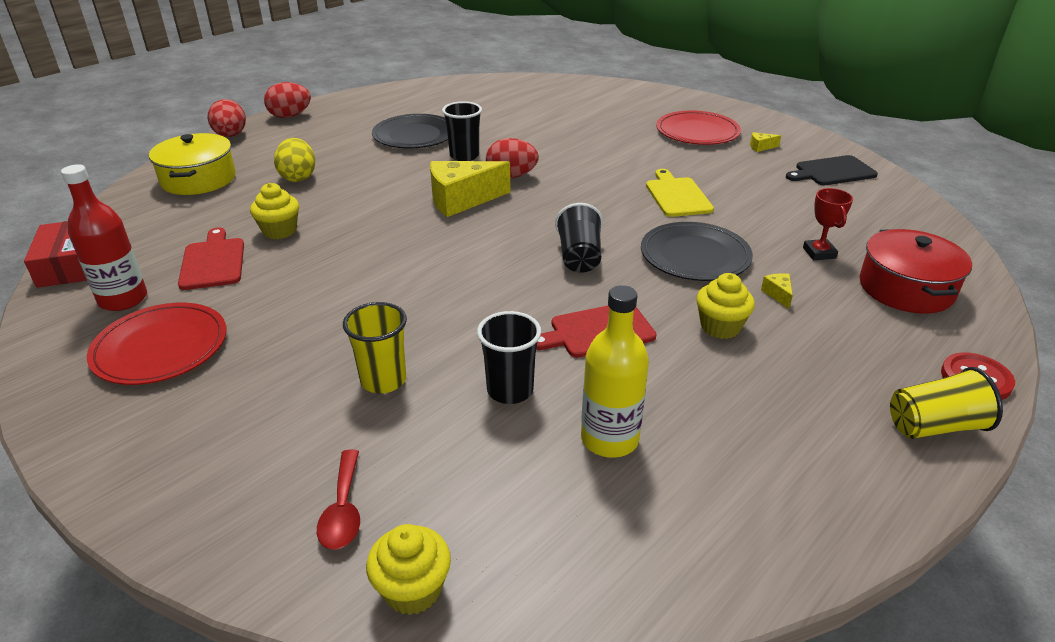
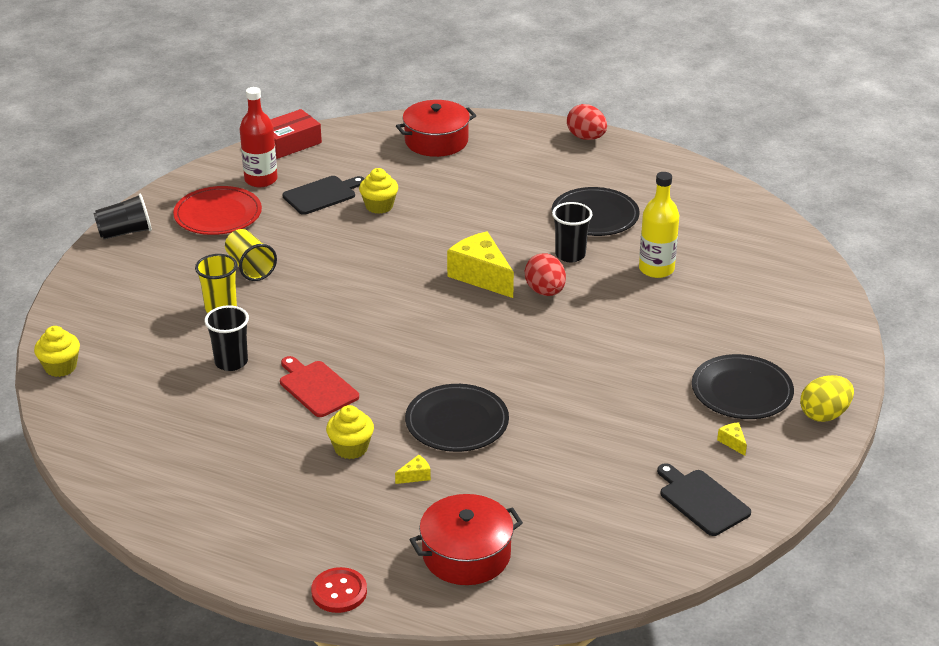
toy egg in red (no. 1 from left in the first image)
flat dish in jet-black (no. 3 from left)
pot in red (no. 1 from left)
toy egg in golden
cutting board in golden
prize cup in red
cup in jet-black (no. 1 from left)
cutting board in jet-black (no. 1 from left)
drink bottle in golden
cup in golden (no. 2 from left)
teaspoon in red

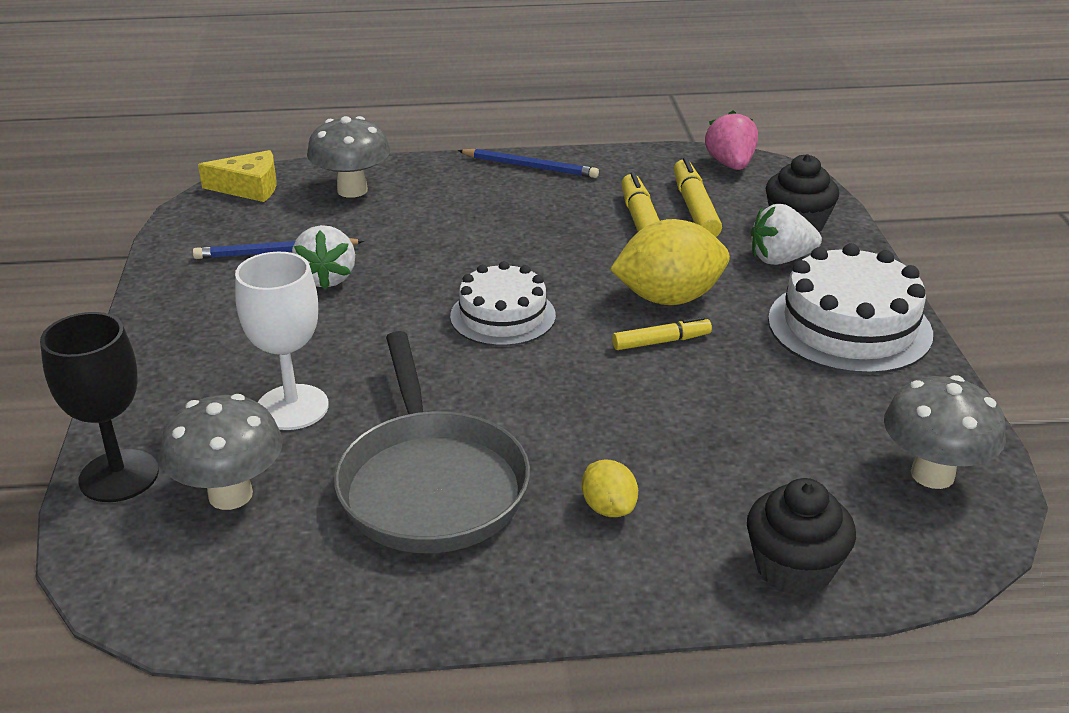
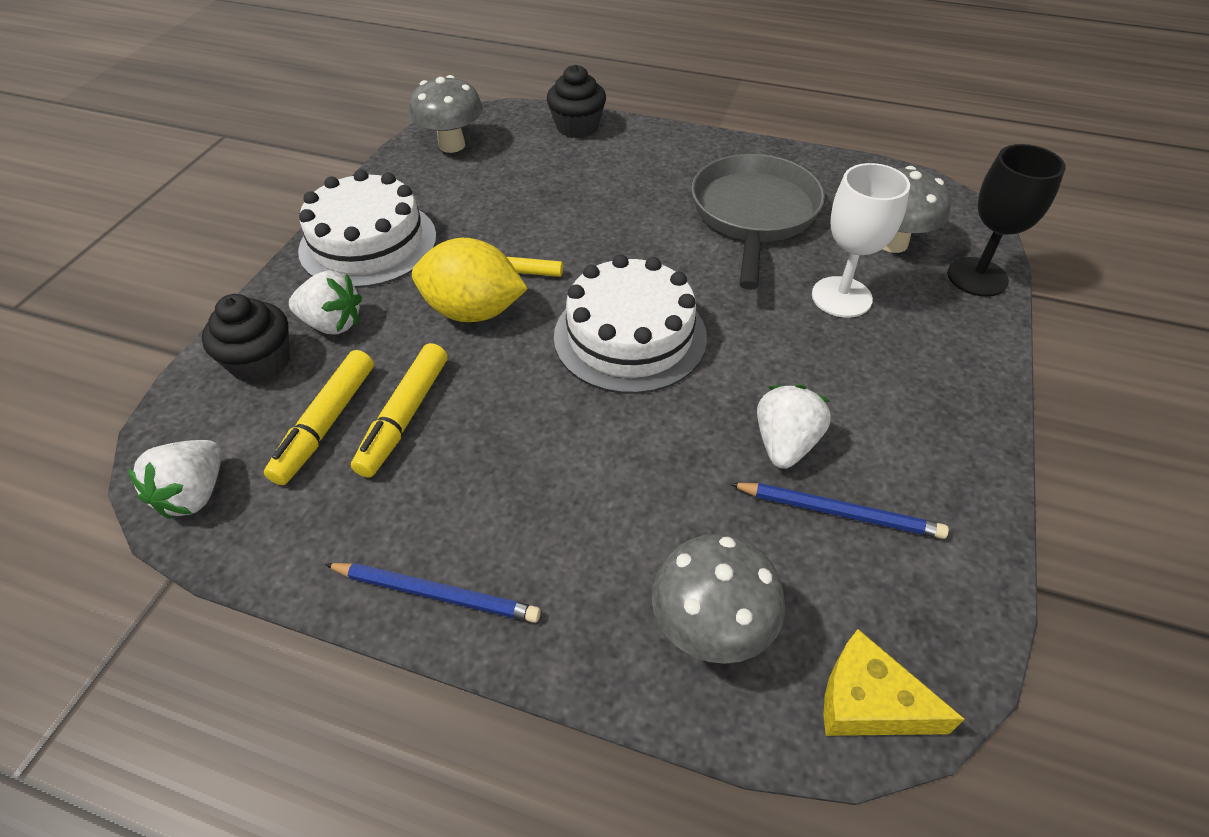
berry in white (no. 1 from left)
pencil in cobalt (no. 1 from left)
cake in white (no. 2 from left)
citrus fruit in golden (no. 1 from left in the first image)

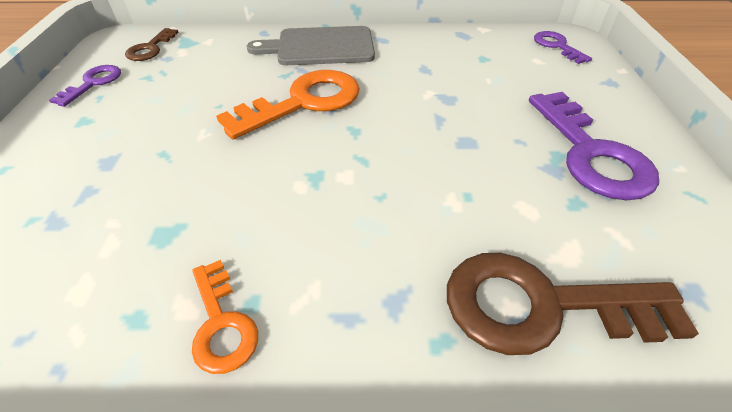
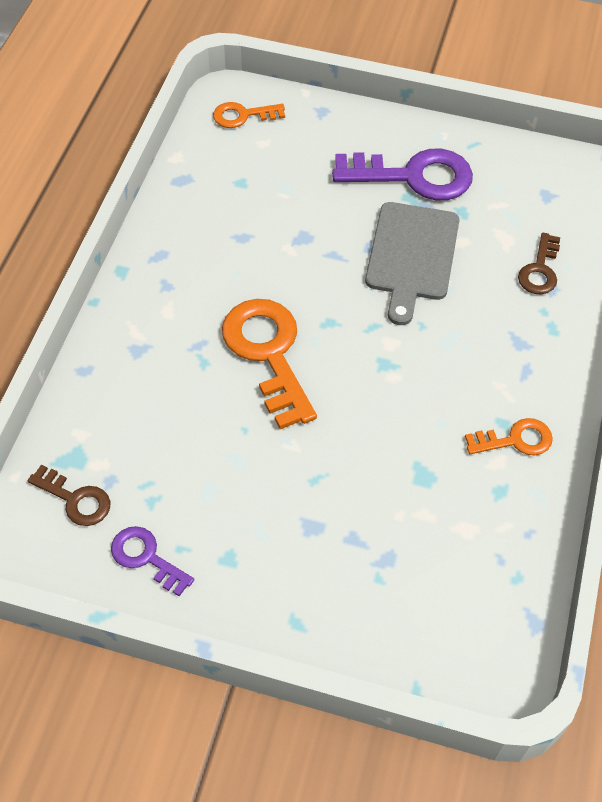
cutting board in ash-grey
door key in orange (no. 1 from left)
door key in russet (no. 2 from left)

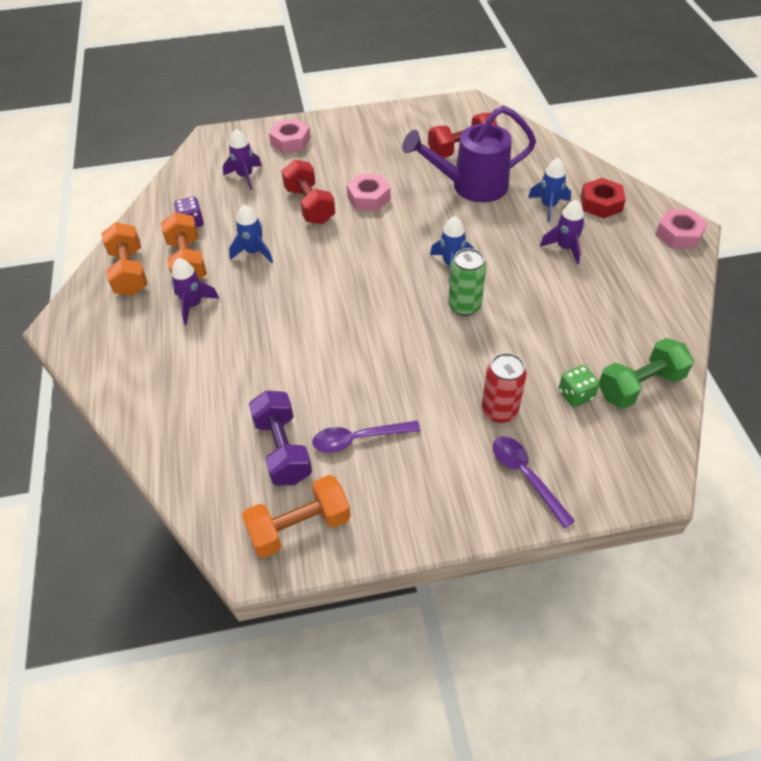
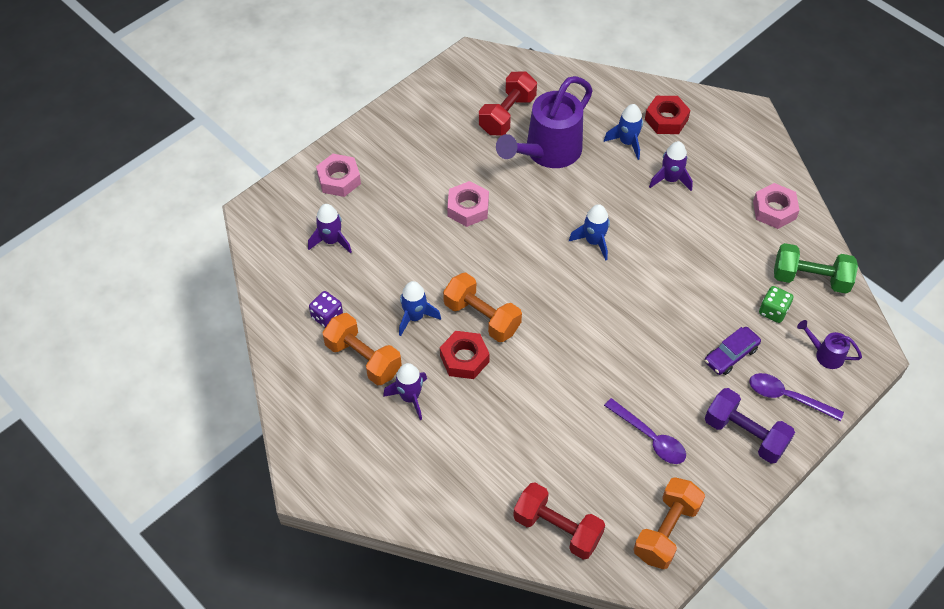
free weight in red (no. 2 from left)
nut in pink (no. 3 from left)
free weight in orange (no. 2 from left)
can in leaf-green
free weight in leaf-green
car in violet
free weight in violet
teaspoon in violet (no. 1 from left)
sprinkling can in violet (no. 2 from left)
nut in red (no. 1 from left)

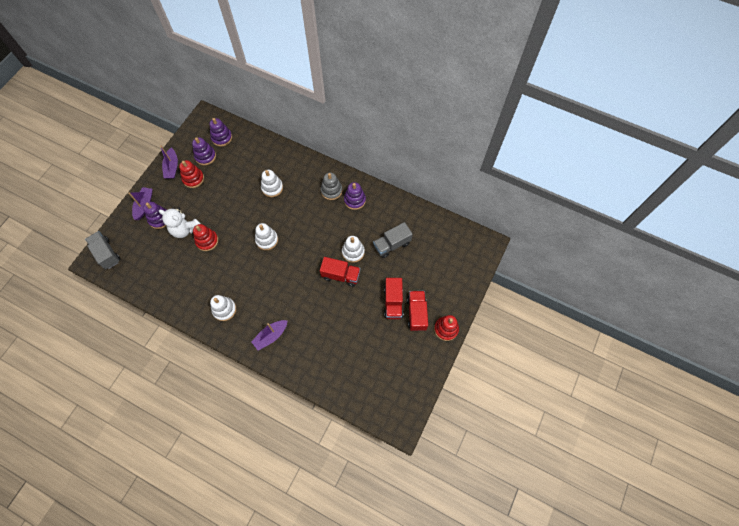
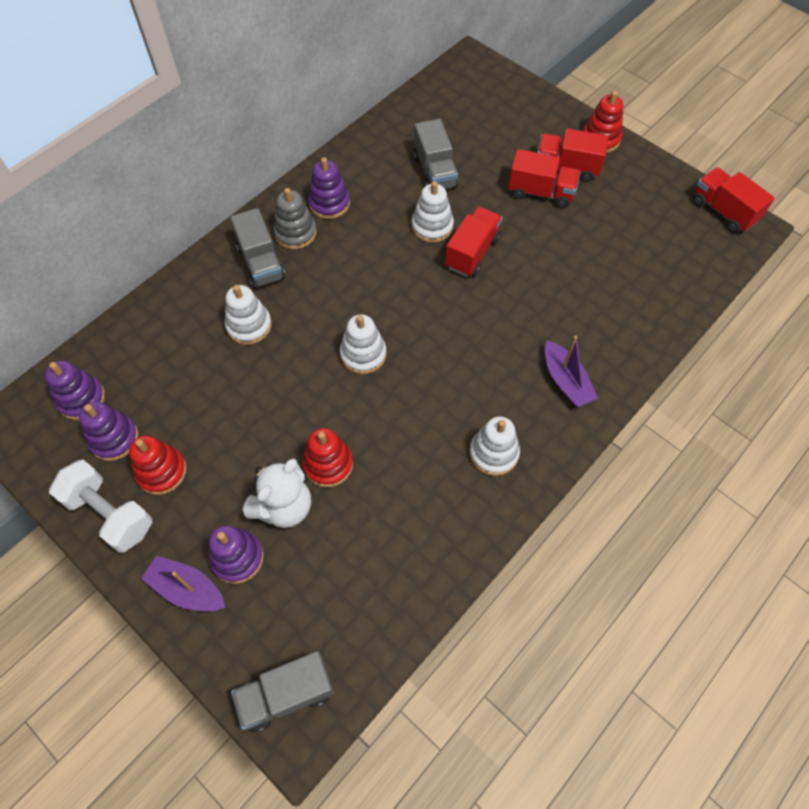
free weight in white
toy truck in red (no. 4 from left)
toy truck in ash-grey (no. 1 from left)

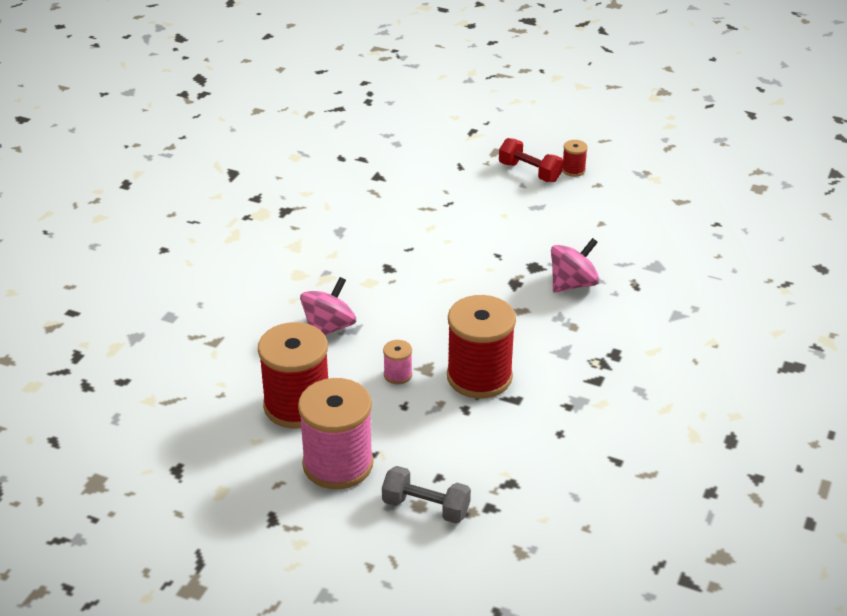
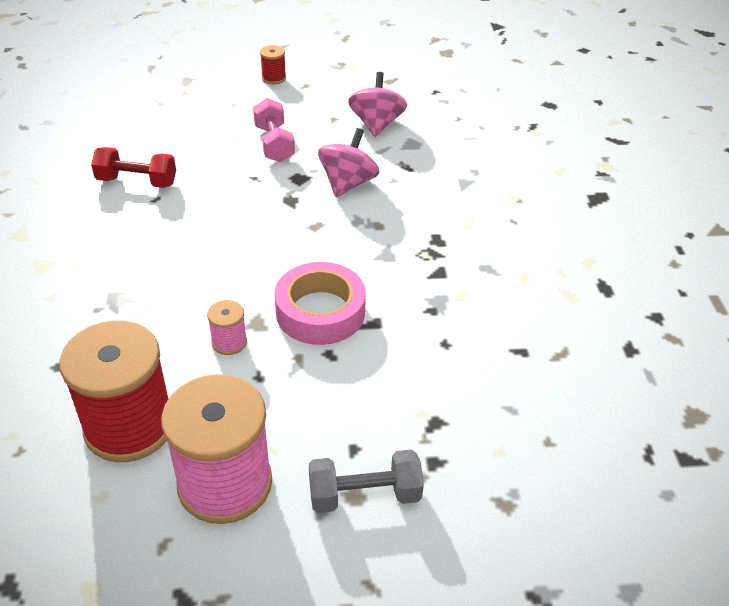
free weight in red
whirligig in pink (no. 2 from left)
roll of tape in pink
free weight in pink

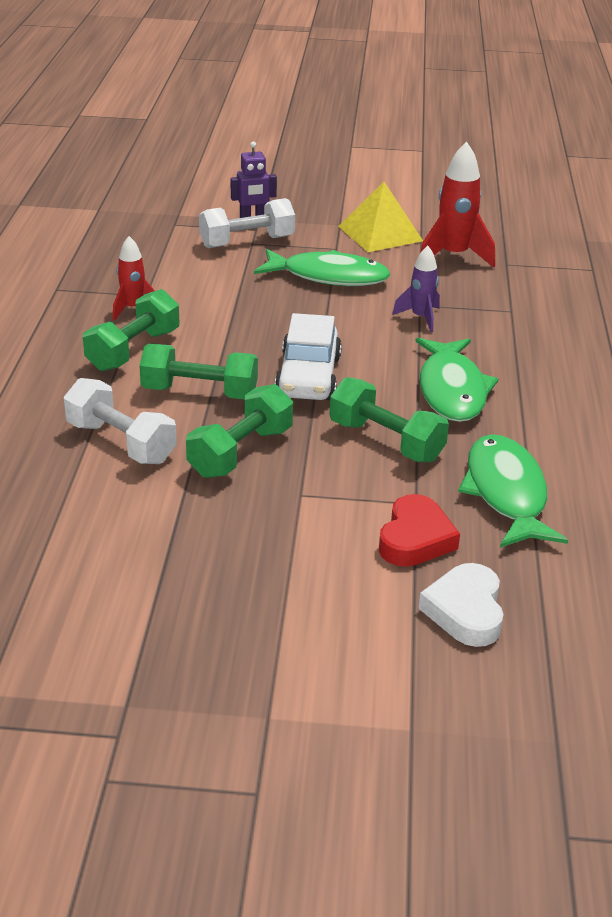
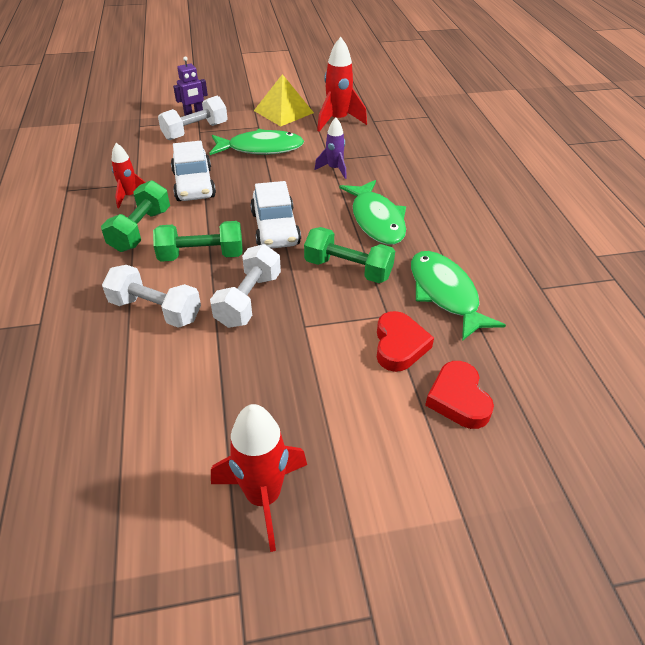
free weight in white (no. 3 from left)
heart shape in red (no. 2 from left)
car in white (no. 1 from left)
toy rocket in red (no. 2 from left)

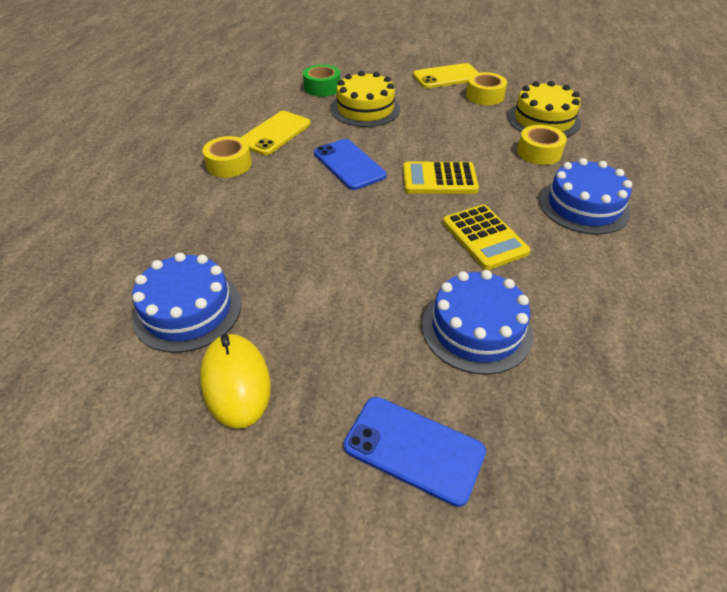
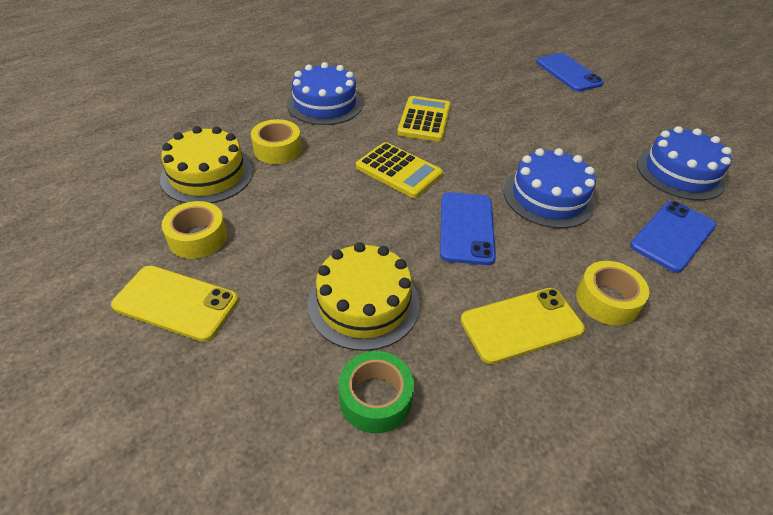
cake in cobalt (no. 2 from left)
mouse in golden
smartphone in cobalt (no. 3 from left)

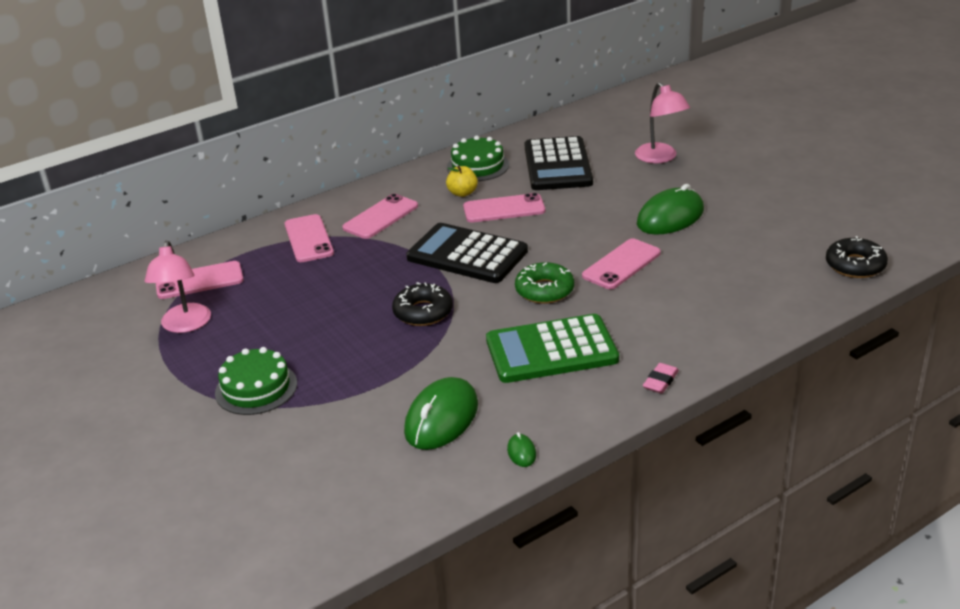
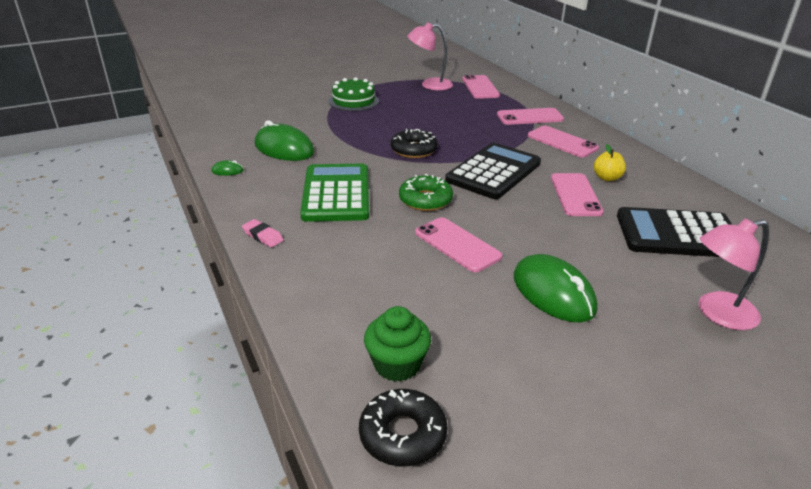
cake in leaf-green (no. 2 from left in the first image)
fairy cake in leaf-green

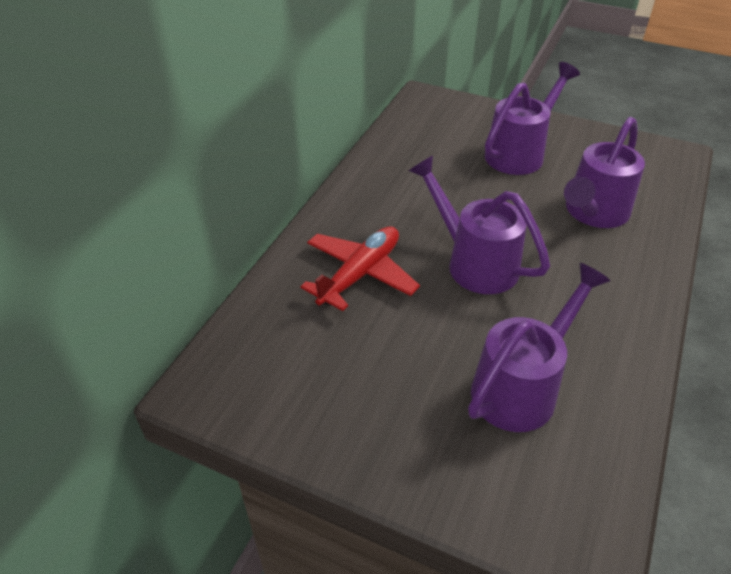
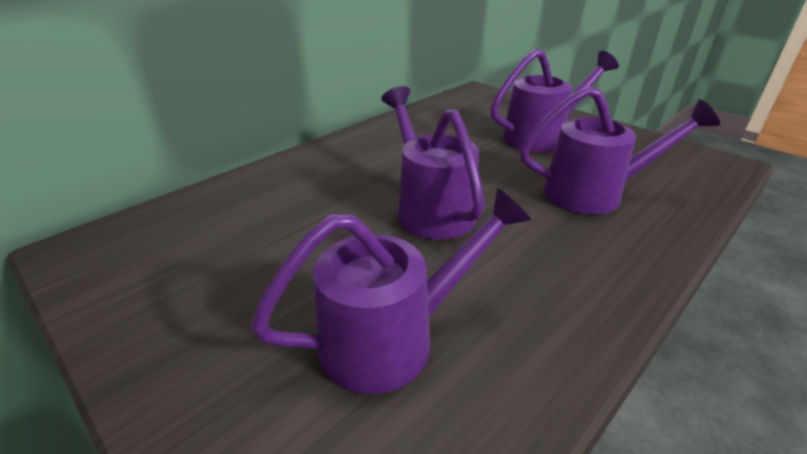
sprinkling can in violet (no. 4 from left)
toy plane in red

